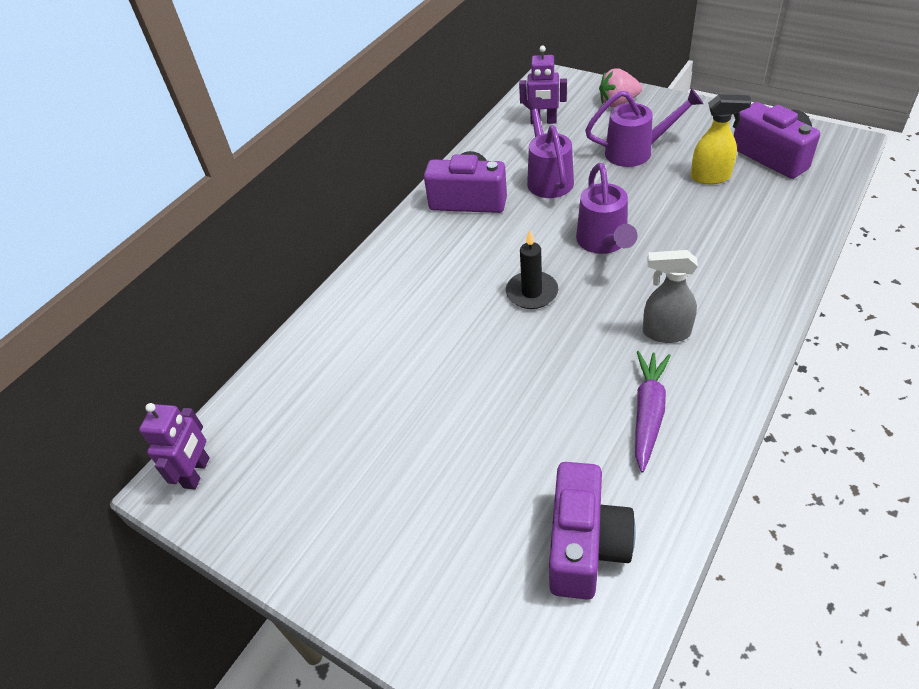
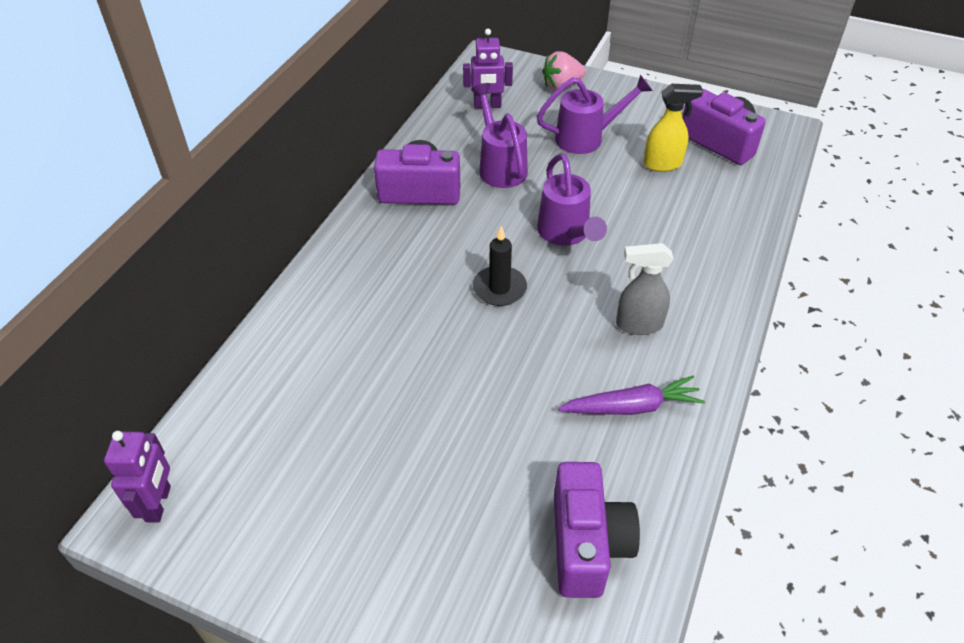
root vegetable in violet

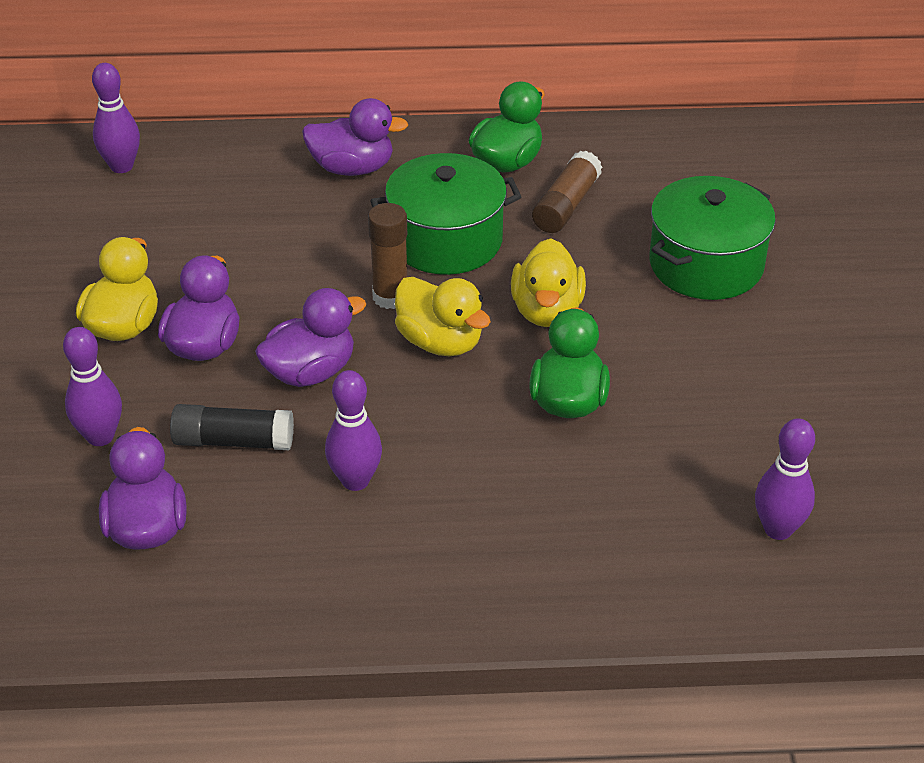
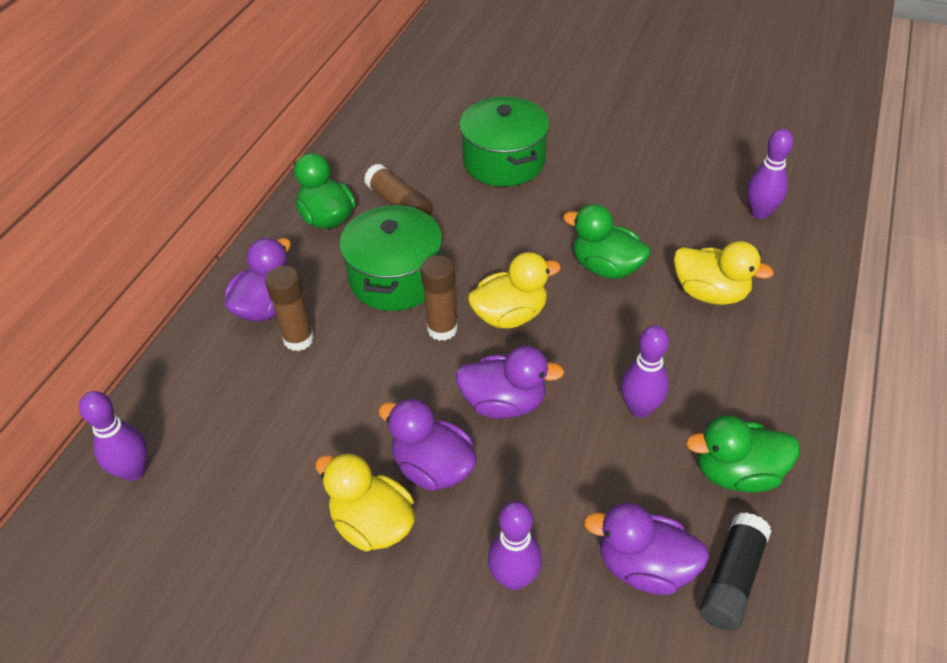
duck in golden (no. 3 from left)
duck in violet (no. 3 from left)
glue in jet-black
glue in russet (no. 1 from left)
duck in leaf-green (no. 3 from left)

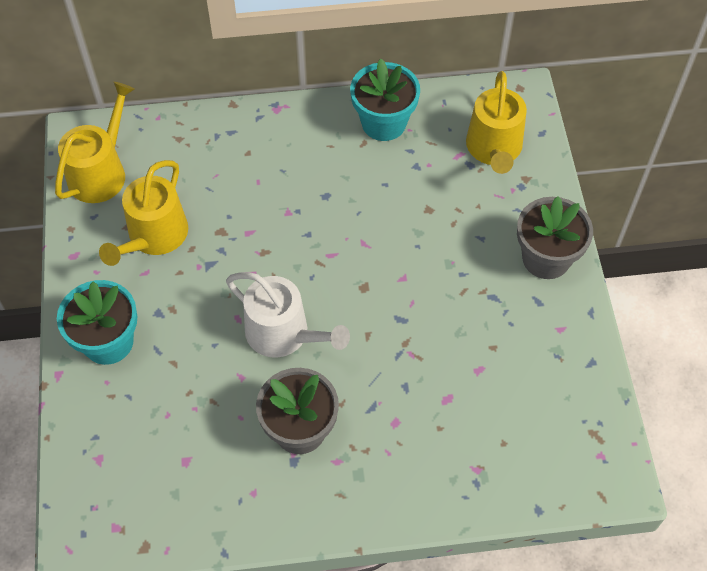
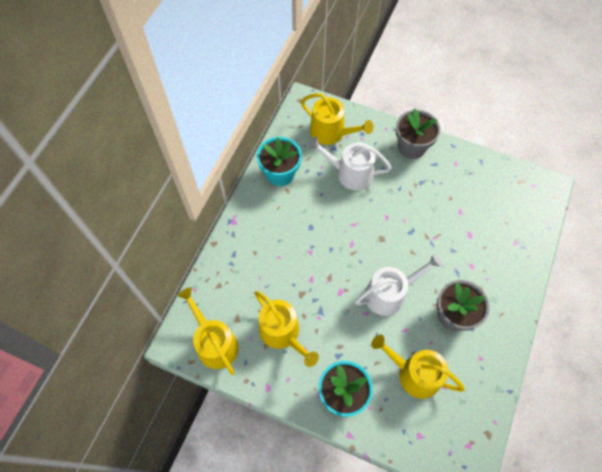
sprinkling can in white (no. 1 from left)
sprinkling can in golden (no. 4 from left)

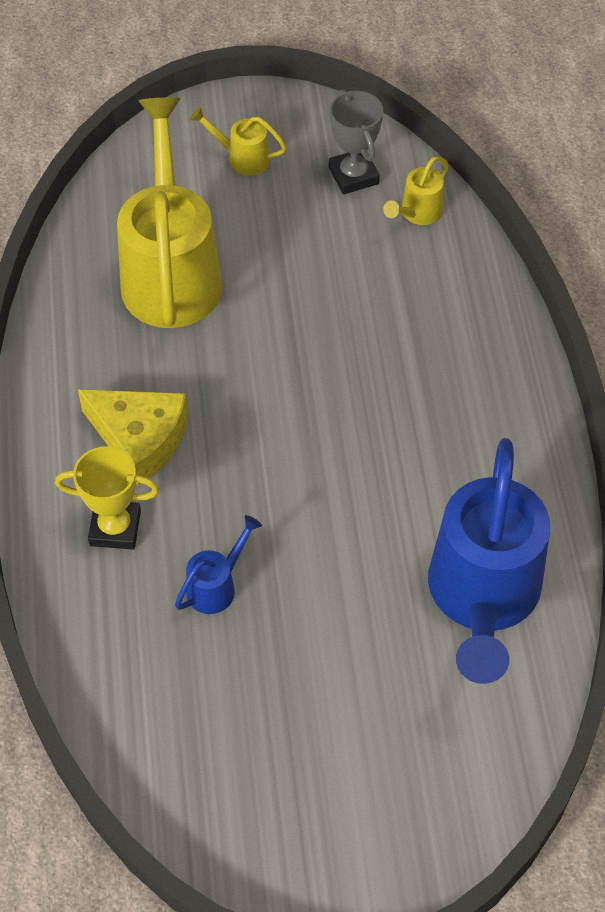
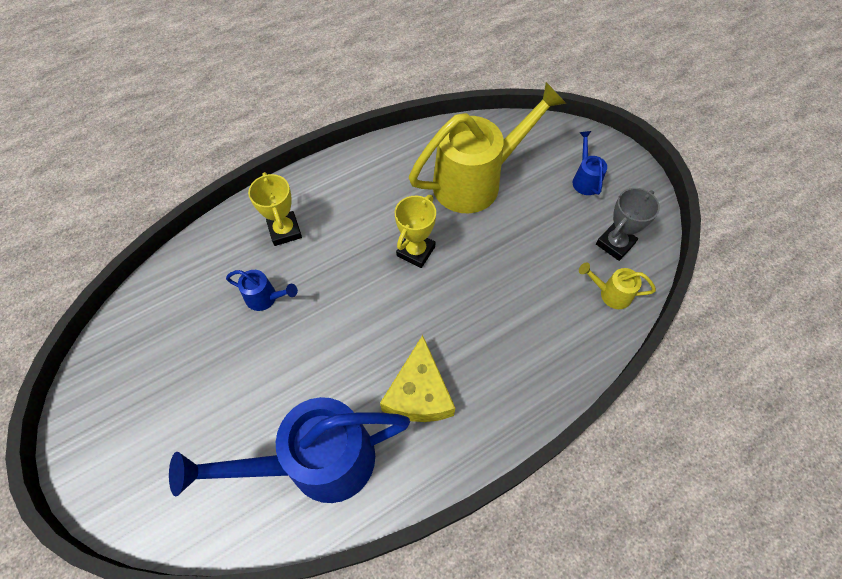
sprinkling can in cobalt (no. 3 from left)
cheese wedge in golden
prize cup in golden (no. 2 from left)

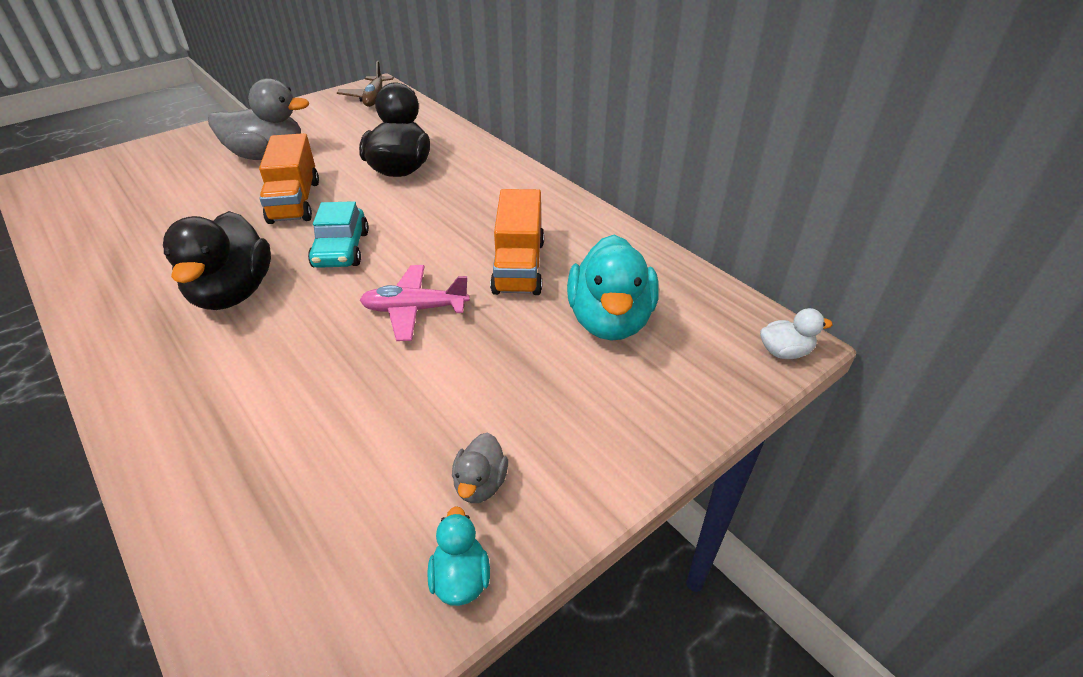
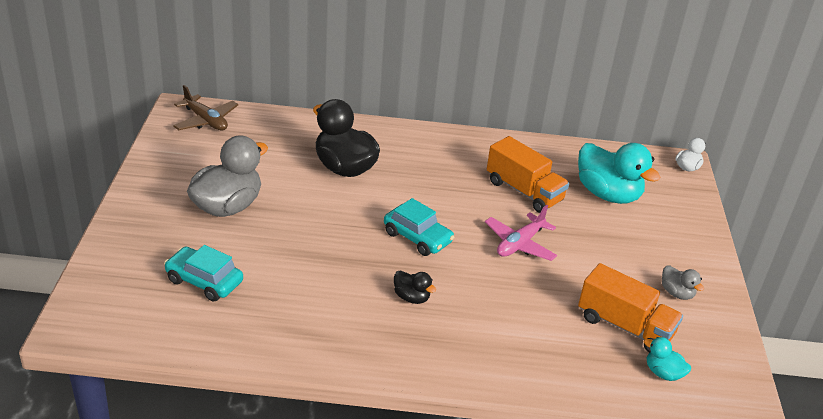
toy truck in orange (no. 2 from left)
duck in jet-black (no. 2 from left)
duck in teal (no. 2 from left)
car in teal (no. 1 from left)

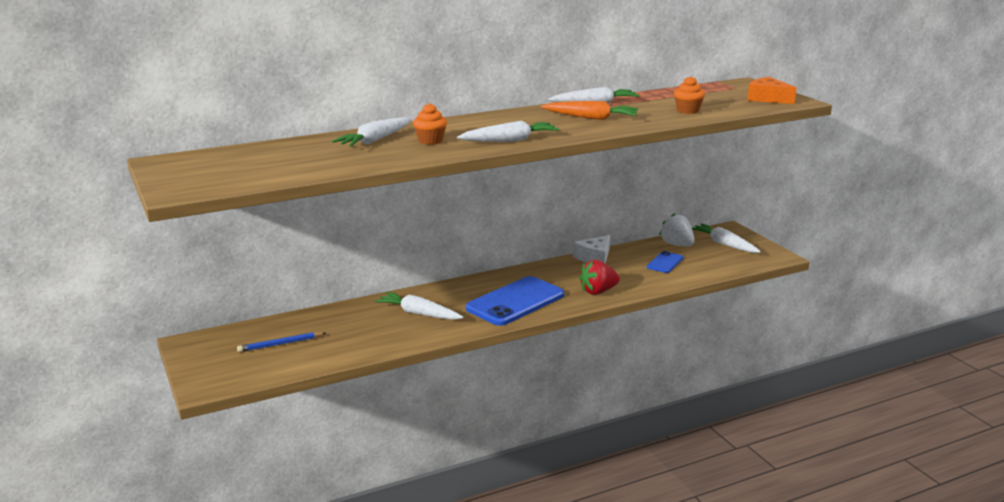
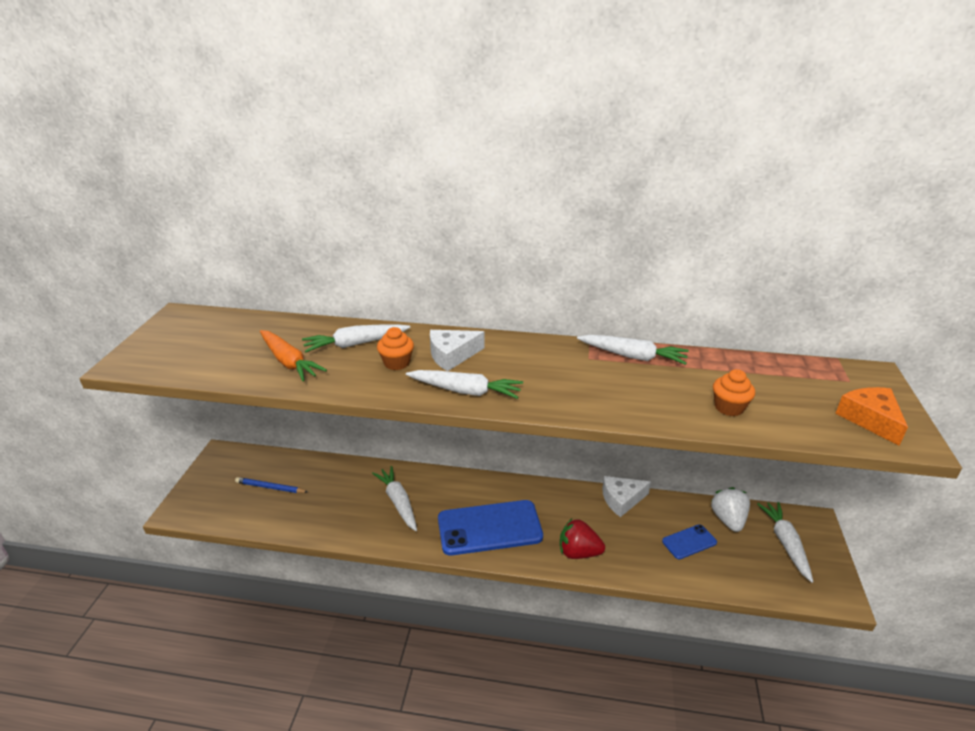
root vegetable in orange
cheese wedge in white (no. 1 from left)

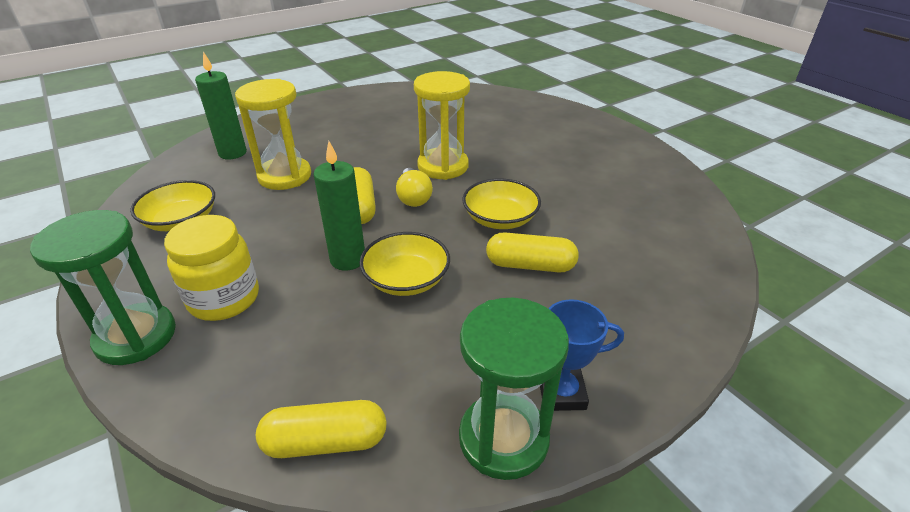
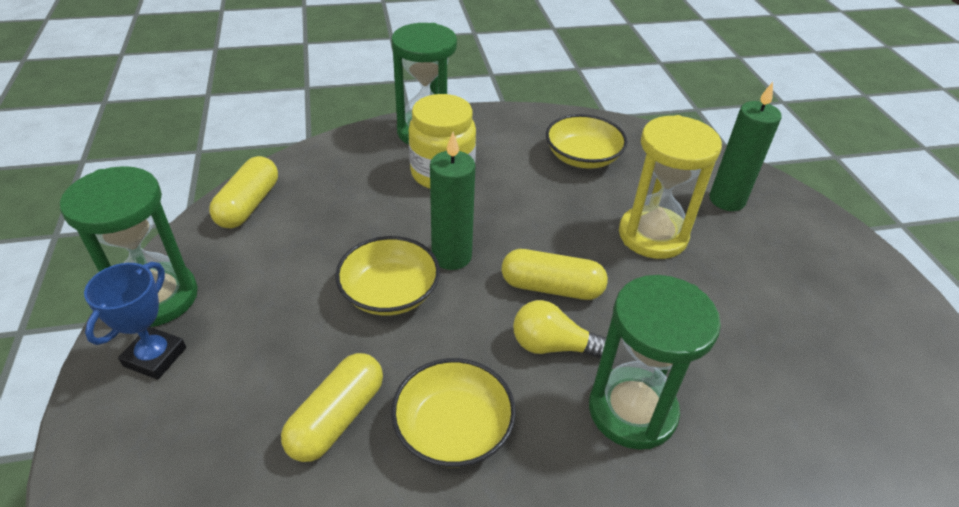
sandglass in leaf-green (no. 3 from left)

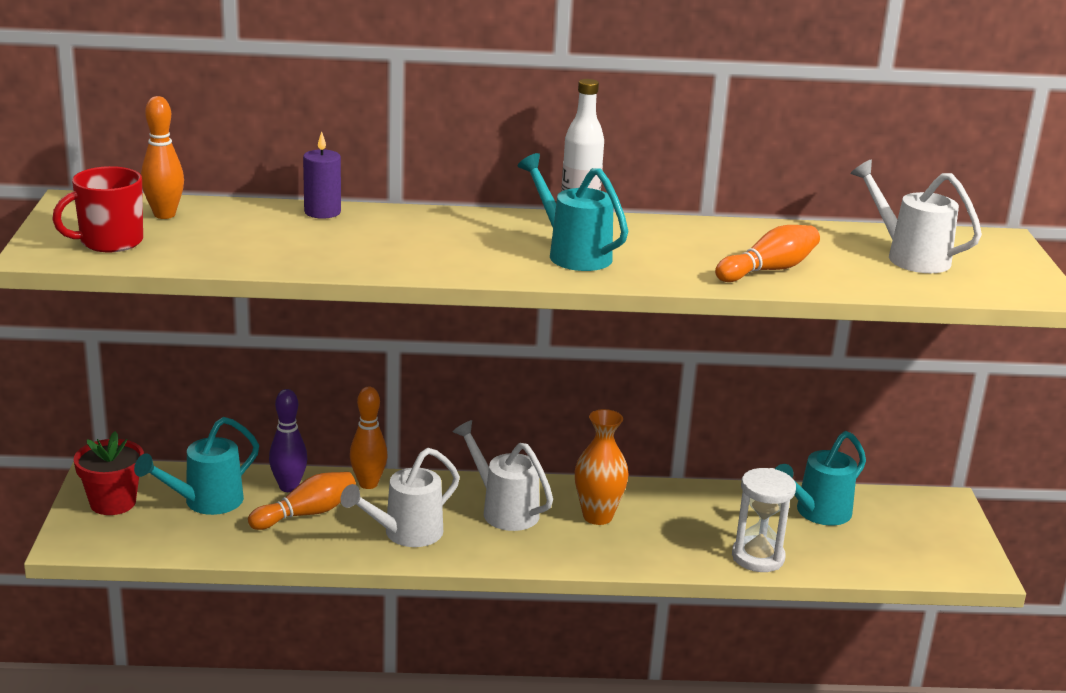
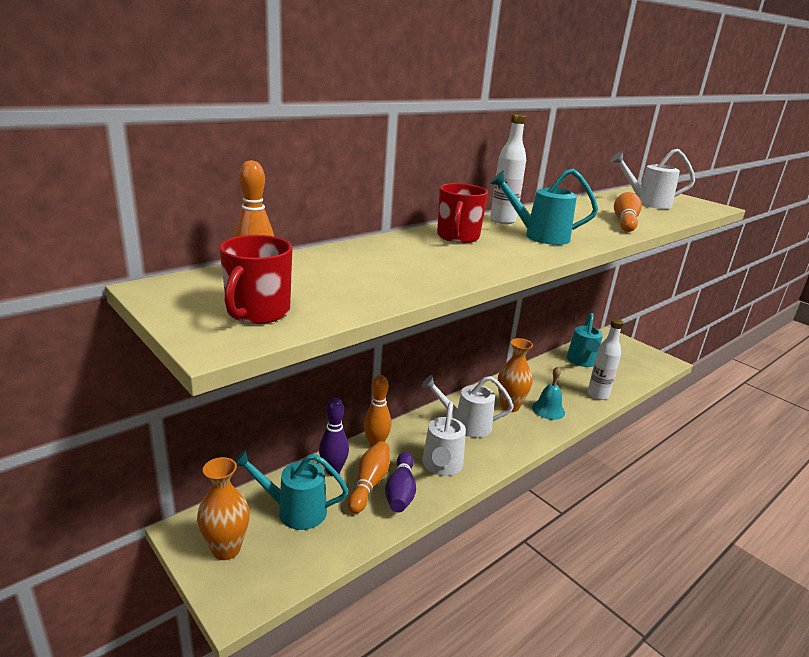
wax candle in violet
sprinkling can in teal (no. 1 from left)
tall vase in orange (no. 1 from left)
drink bottle in white (no. 2 from left)
tea mug in red (no. 2 from left)
hand bell in teal
bowling pin in violet (no. 2 from left)

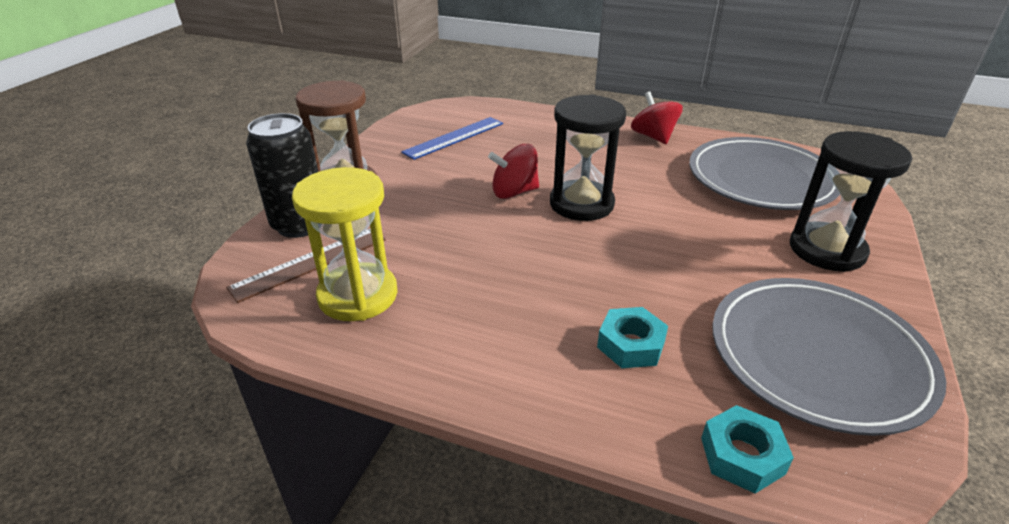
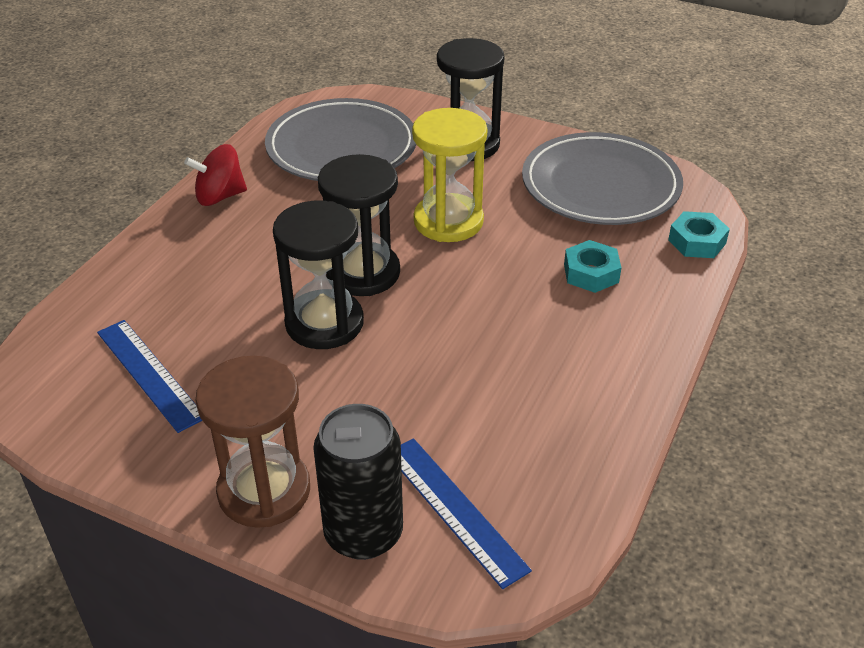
sandglass in jet-black (no. 1 from left)
sandglass in golden
measuring stick in cobalt (no. 2 from left)

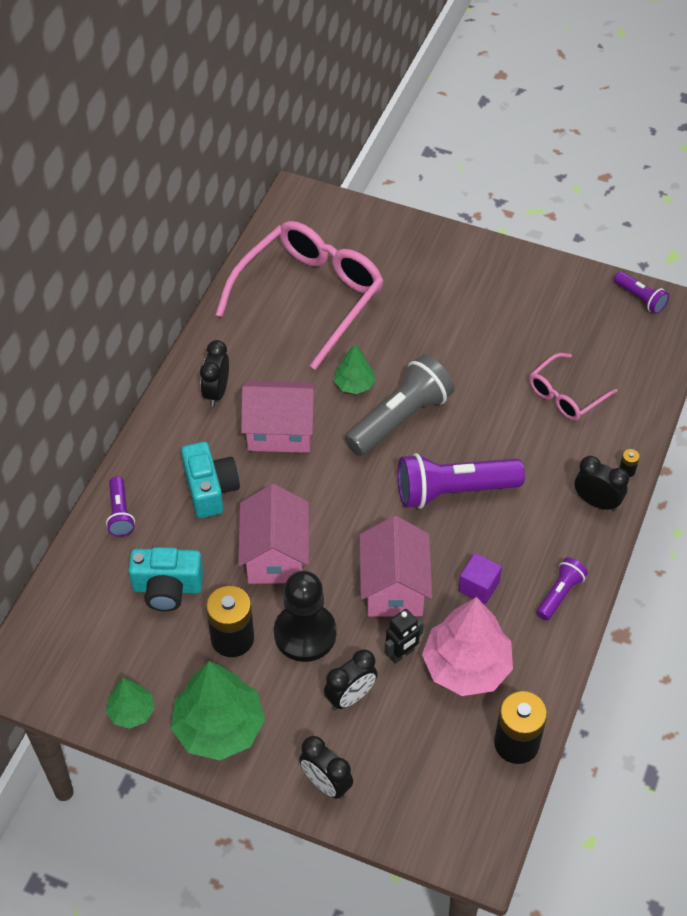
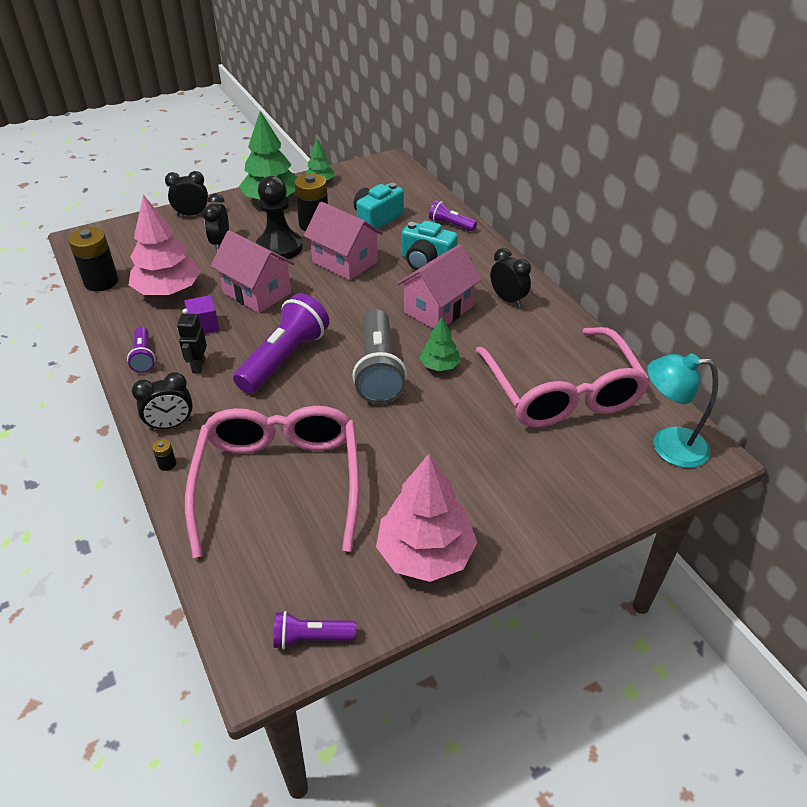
glasses in pink (no. 1 from left)
robot in jet-black
reading lamp in teal
tree in pink (no. 2 from left)

